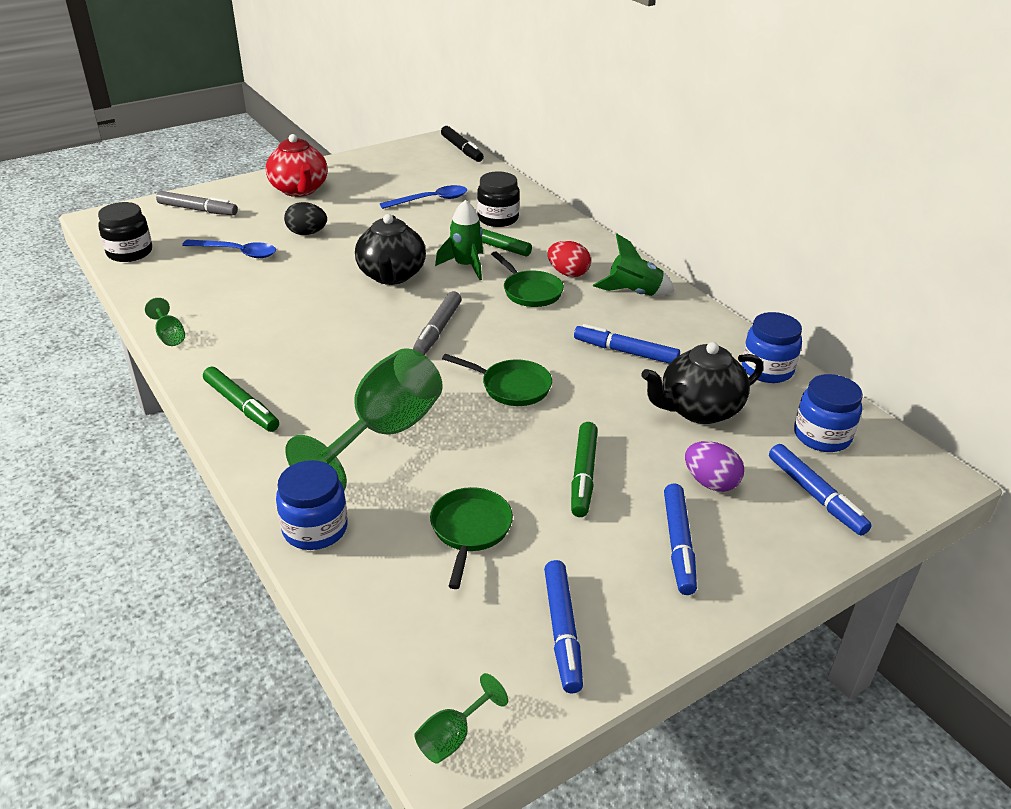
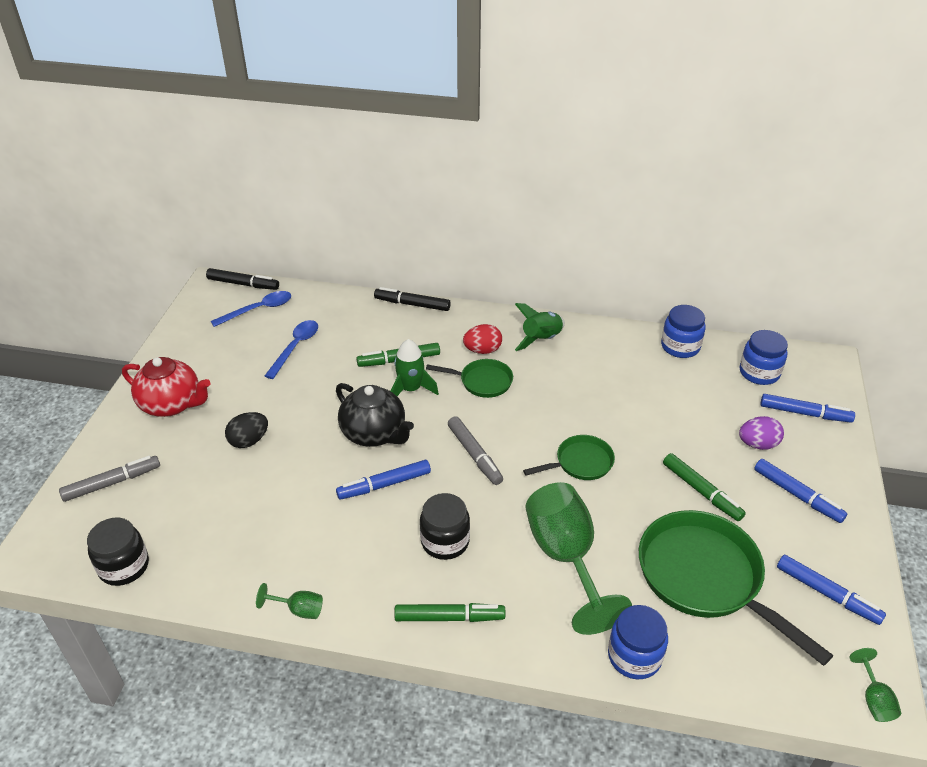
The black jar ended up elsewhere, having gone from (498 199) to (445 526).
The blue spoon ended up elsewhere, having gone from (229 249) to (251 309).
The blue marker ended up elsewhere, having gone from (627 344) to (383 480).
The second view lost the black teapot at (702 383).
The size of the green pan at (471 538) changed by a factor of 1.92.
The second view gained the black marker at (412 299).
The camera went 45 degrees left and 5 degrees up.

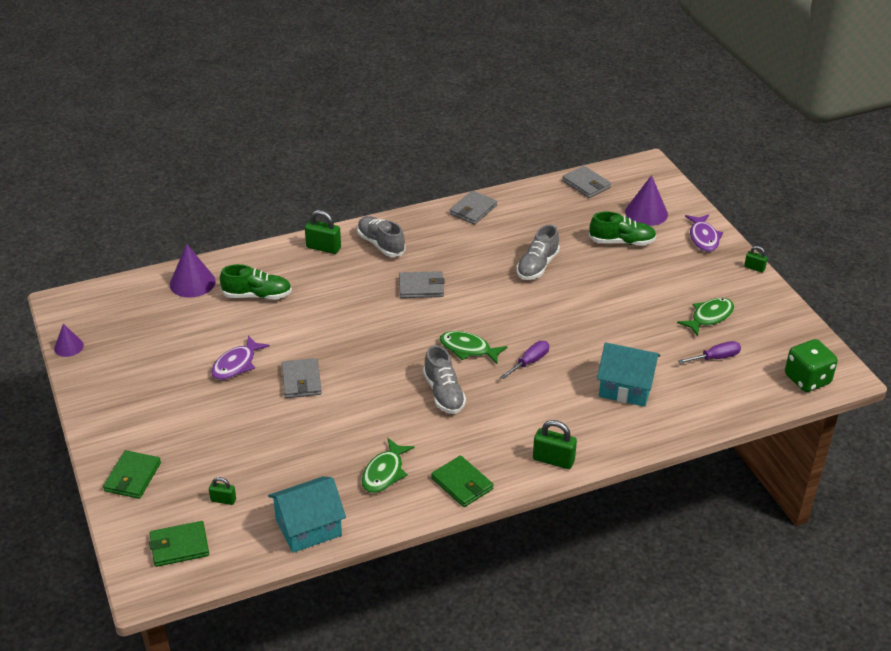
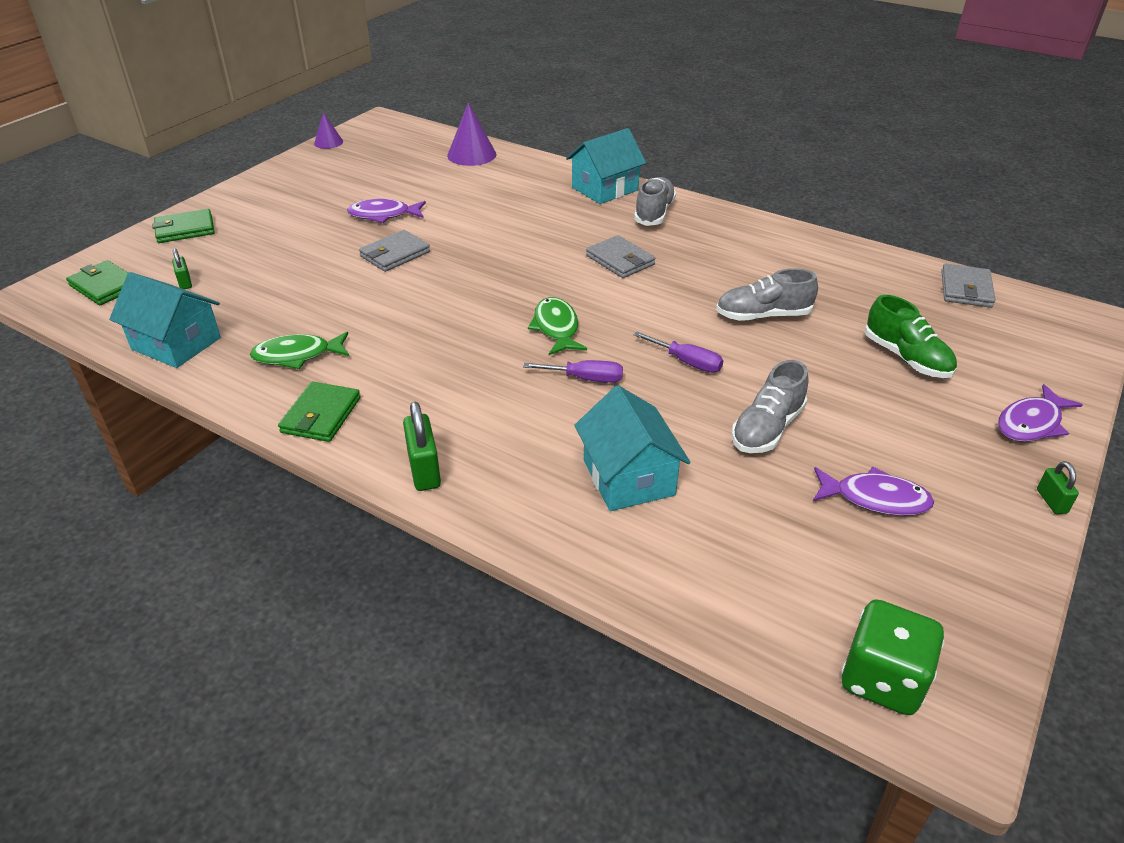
The second view lost the purple cone at (646 200).
The second view lost the grey wallet at (473 208).
Where the green padlock stood at (323 232), the turquoise house came to stand at (606 166).
The second view lost the green shoe at (256 281).
What was the green fish at (705 317) turned into the purple fish at (873 491).
The purple screwdriver ended up elsewhere, having gone from (709 352) to (678 352).
The grey shoe ended up elsewhere, having gone from (444 379) to (770 406).
The camera went 55 degrees right and 0 degrees up.

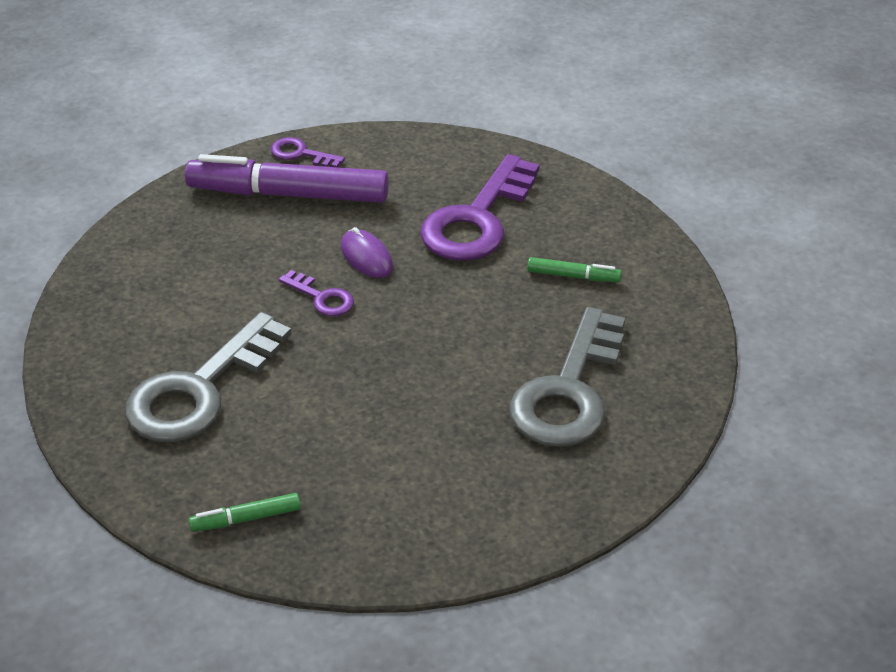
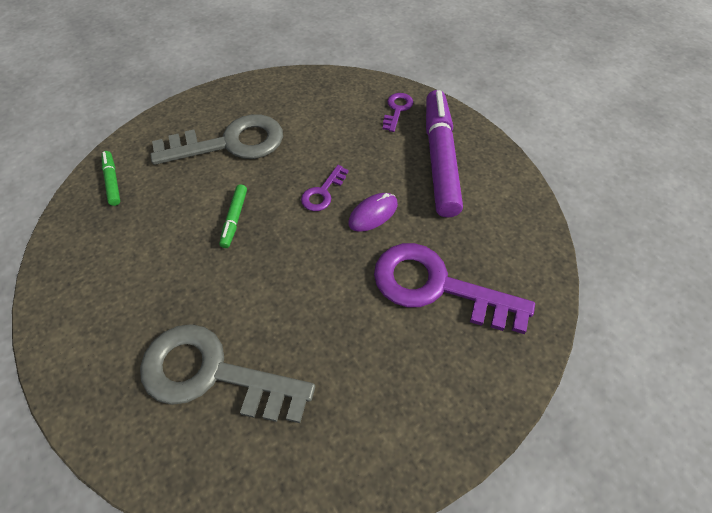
The purple key ended up elsewhere, having gone from (308 152) to (398 112).
The green marker ended up elsewhere, having gone from (574 269) to (233 216).
The grey key at (208 377) ended up facing another way, 135 degrees clockwise from before.
The camera went 85 degrees right and 15 degrees up.

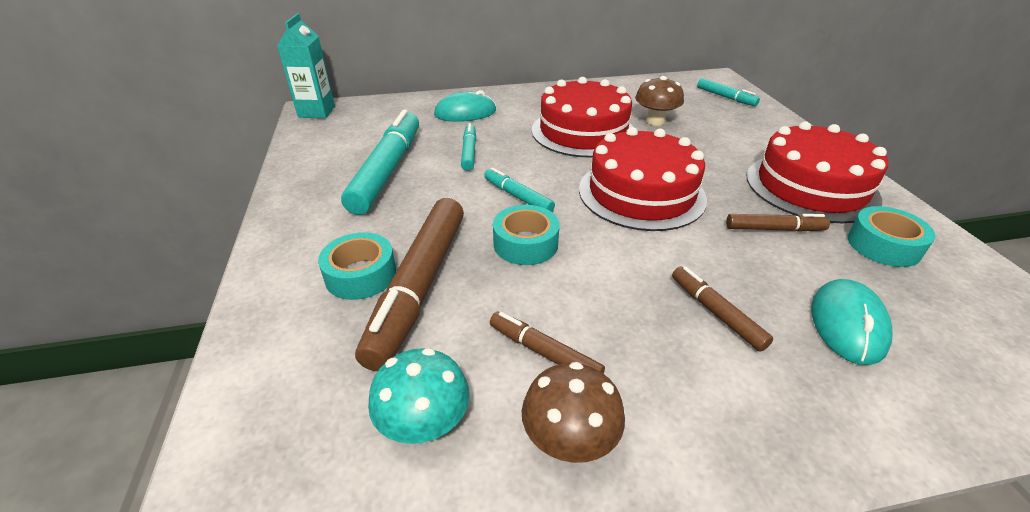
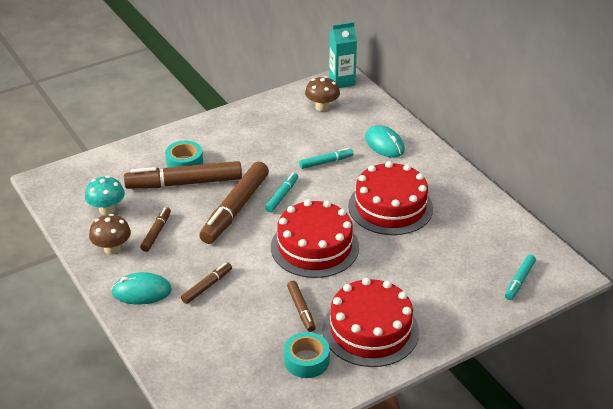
The brown mushroom ended up elsewhere, having gone from (659 101) to (322 93).
The second view lost the turquoise marker at (380 162).
Where the turquoise tape stood at (526 235), the brown marker came to stand at (234 203).
The turquoise mouse ended up elsewhere, having gone from (852 322) to (141 288).
The camera went 70 degrees right and 0 degrees up.

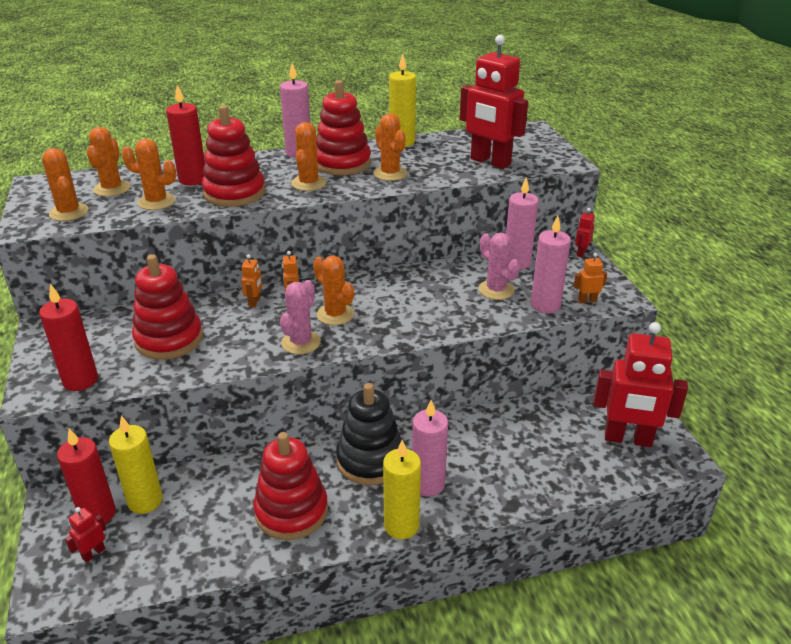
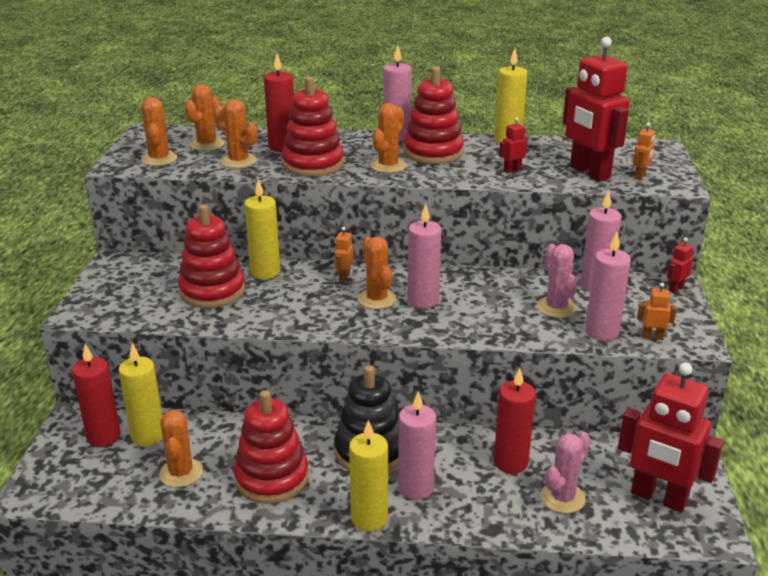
The orange cactus ended up elsewhere, having gone from (390 147) to (181 448).
The orange robot ended up elsewhere, having gone from (251 281) to (644 151).
The pink cactus ended up elsewhere, having gone from (300 317) to (566 472).
The red candle ended up elsewhere, having gone from (68 337) to (515 420).
The red robot ended up elsewhere, having gone from (85 535) to (513 145).
The second view gained the yellow candle at (262 229).
The second view gained the pink candle at (424 256).
The camera went 20 degrees right and 5 degrees down.

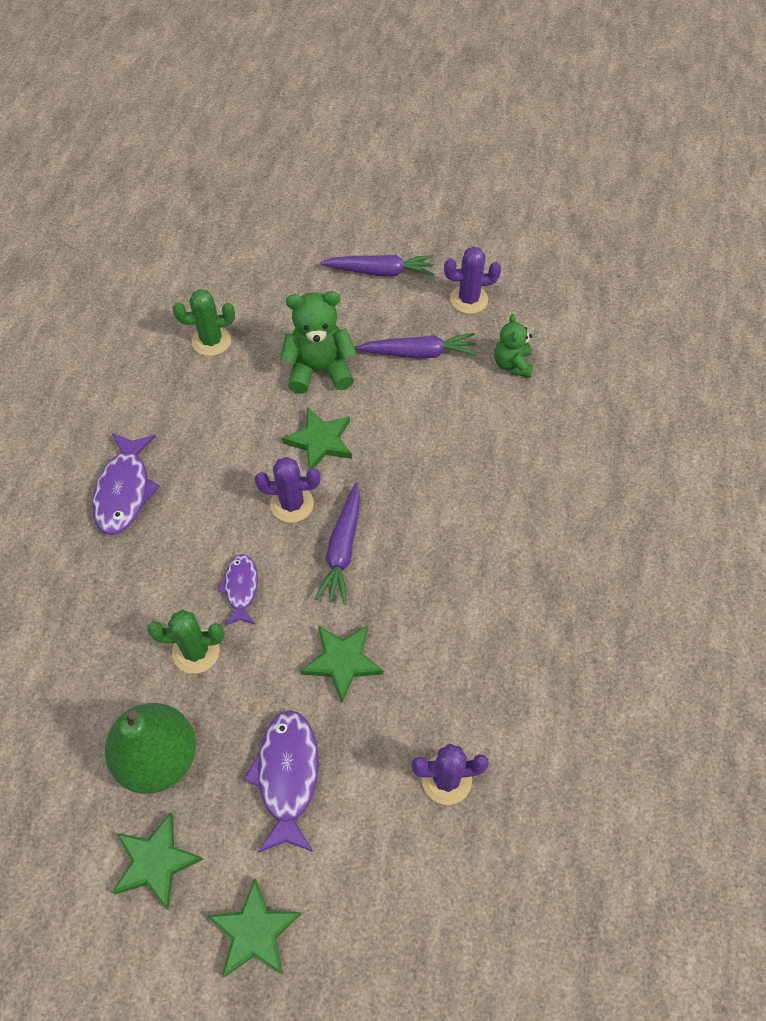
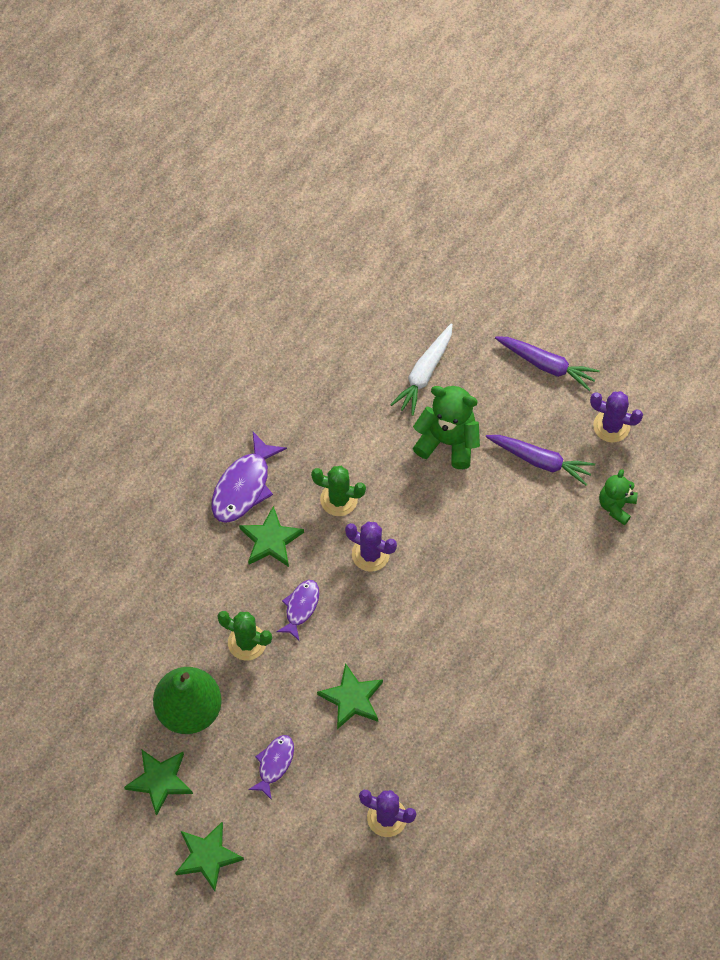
The green cactus ended up elsewhere, having gone from (203 322) to (338 491).
The green star ended up elsewhere, having gone from (317 438) to (271 536).
The second view lost the purple carrot at (337 544).
The size of the purple fish at (281 781) changed by a factor of 0.61.
The second view gained the white carrot at (421 369).
The camera went 25 degrees right and 5 degrees up.

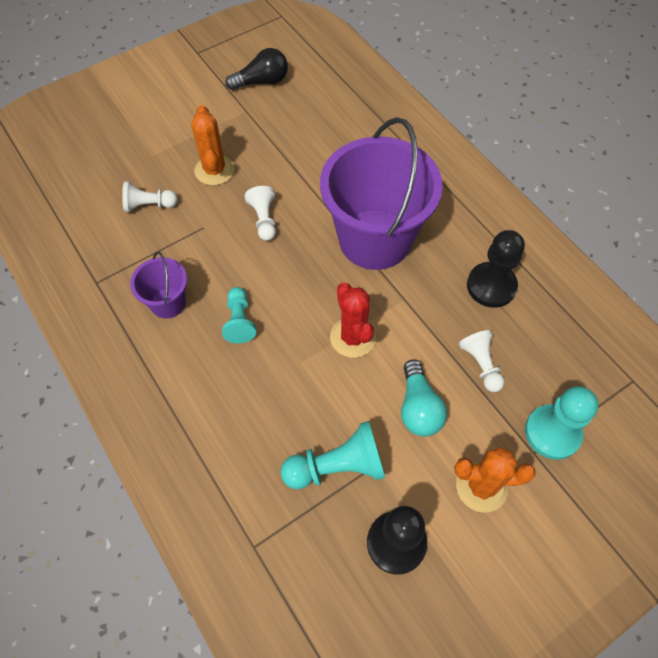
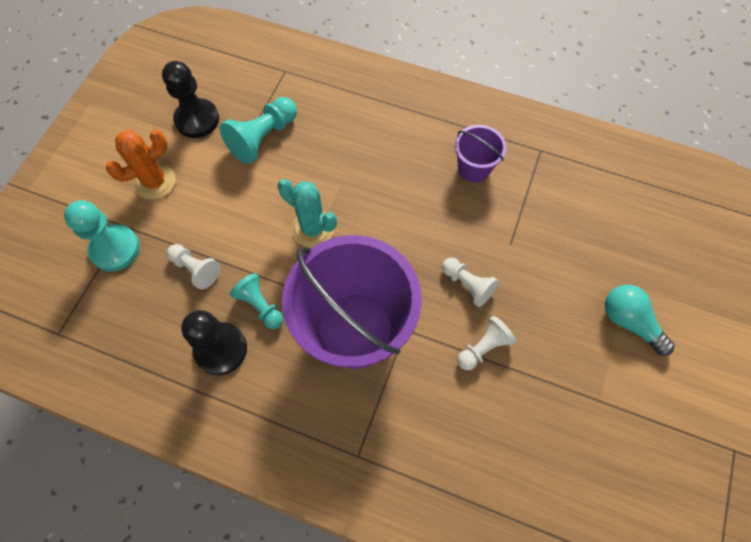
The second view lost the black light bulb at (256 69).
The second view lost the orange cactus at (212 145).
The white pawn ended up elsewhere, having gone from (150 196) to (486 343).
What was the red cactus at (353 320) turned into the turquoise cactus at (307 213).
The turquoise pawn ended up elsewhere, having gone from (239 315) to (256 301).
The turquoise light bulb ended up elsewhere, having gone from (424 398) to (640 320).
The camera went 145 degrees right and 5 degrees up.

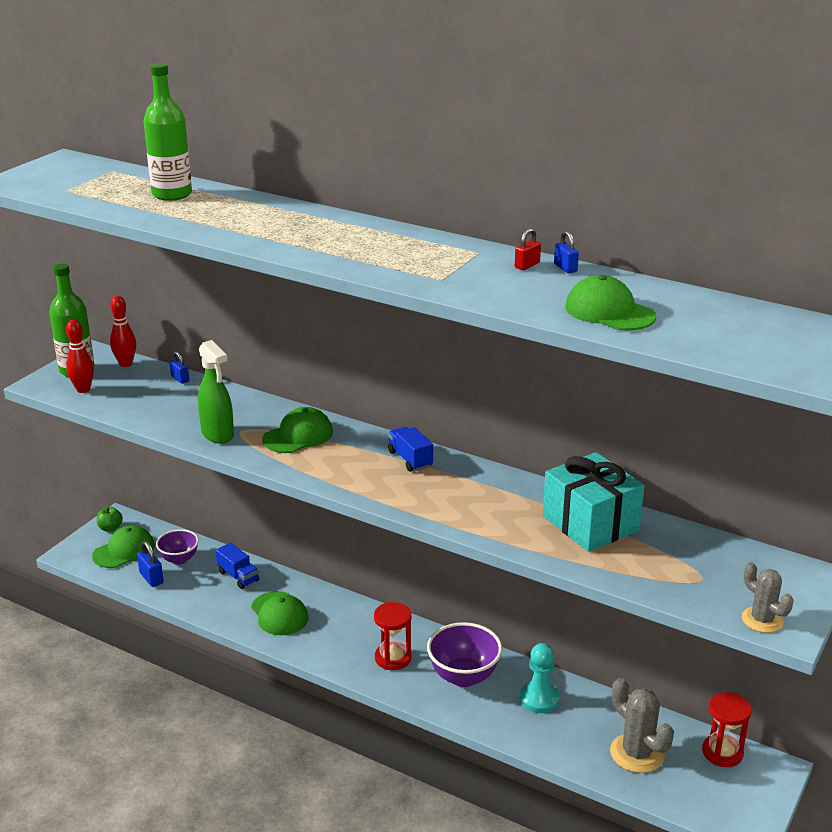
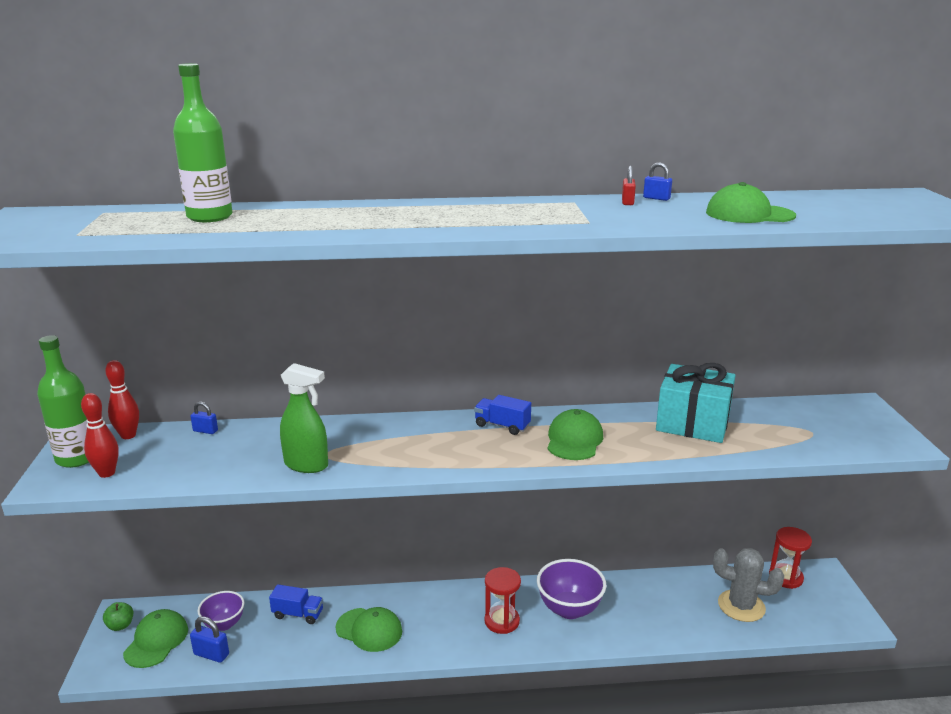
The green cap ended up elsewhere, having gone from (297 430) to (575 434).
The second view lost the grey cactus at (768 597).
The second view lost the turquoise pawn at (540 678).
The camera went 35 degrees left and 5 degrees down.

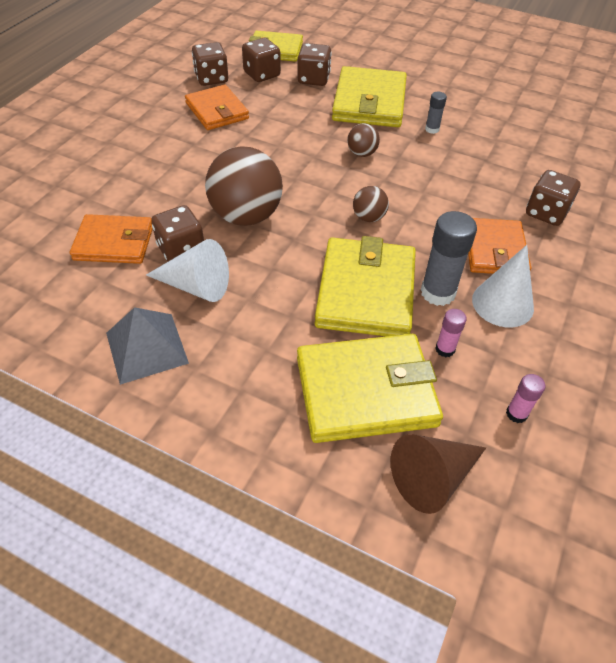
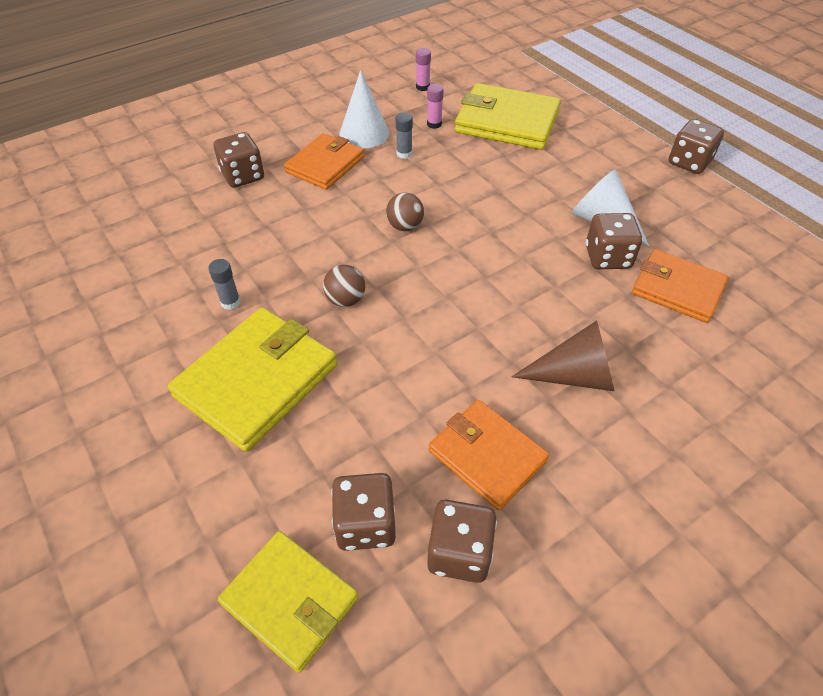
The brown dice ended up elsewhere, having gone from (315 64) to (696 146).
The orange wallet at (217 107) ended up facing another way, 45 degrees counterclockwise from before.
The second view lost the brown ball at (244 186).
The size of the grey glue stick at (449 258) changed by a factor of 0.53.
The second view lost the yellow wallet at (365 286).
The second view lost the grey pyramid at (147 346).
The brown cone ended up elsewhere, having gone from (438 474) to (563 355).
The camera went 150 degrees left and 0 degrees up.

